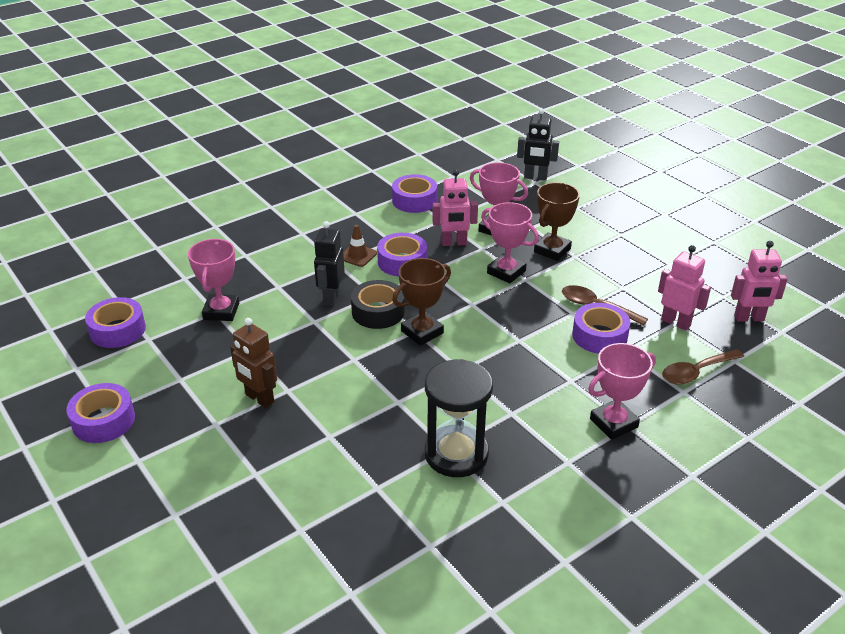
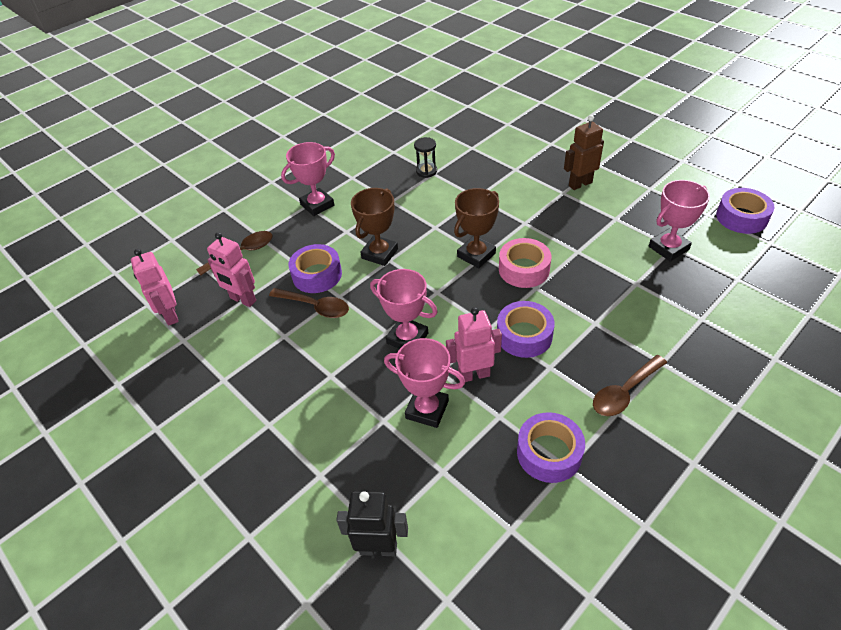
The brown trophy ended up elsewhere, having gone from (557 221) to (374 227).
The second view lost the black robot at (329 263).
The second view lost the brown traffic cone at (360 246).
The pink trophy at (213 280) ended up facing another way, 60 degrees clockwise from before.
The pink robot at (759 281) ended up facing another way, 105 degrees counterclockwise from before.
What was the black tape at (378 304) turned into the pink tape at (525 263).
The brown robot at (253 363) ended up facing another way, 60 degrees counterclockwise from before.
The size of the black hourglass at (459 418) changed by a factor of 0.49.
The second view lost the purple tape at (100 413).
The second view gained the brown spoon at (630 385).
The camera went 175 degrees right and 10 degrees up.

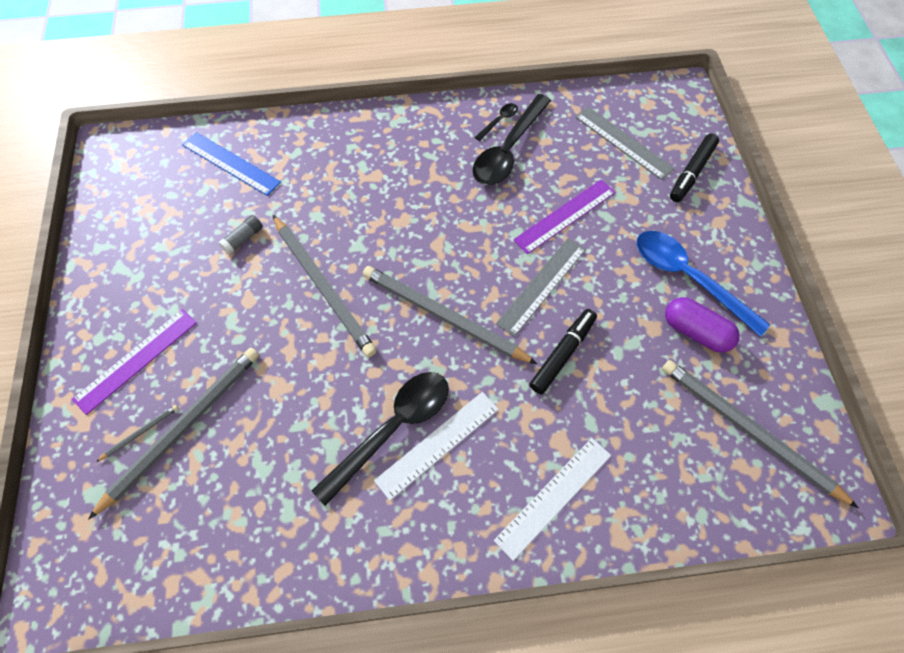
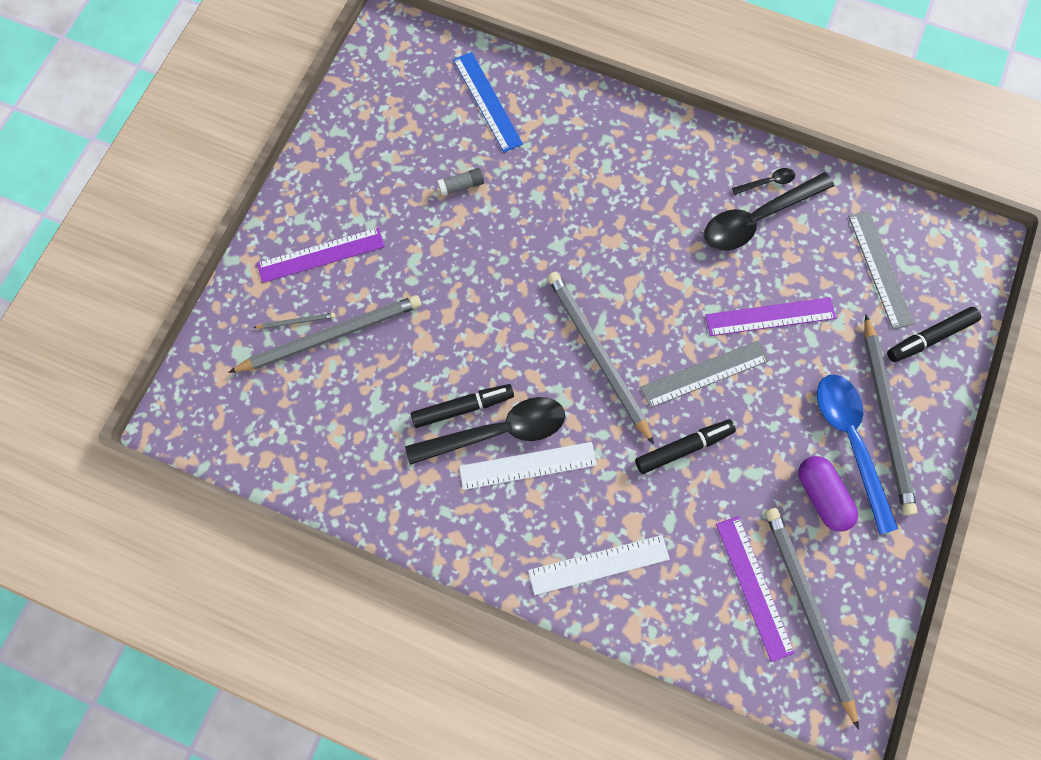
The grey pencil ended up elsewhere, having gone from (325 286) to (890 414).
The second view gained the black marker at (462 406).
The second view gained the purple ruler at (755 589).
The camera went 30 degrees right and 10 degrees up.

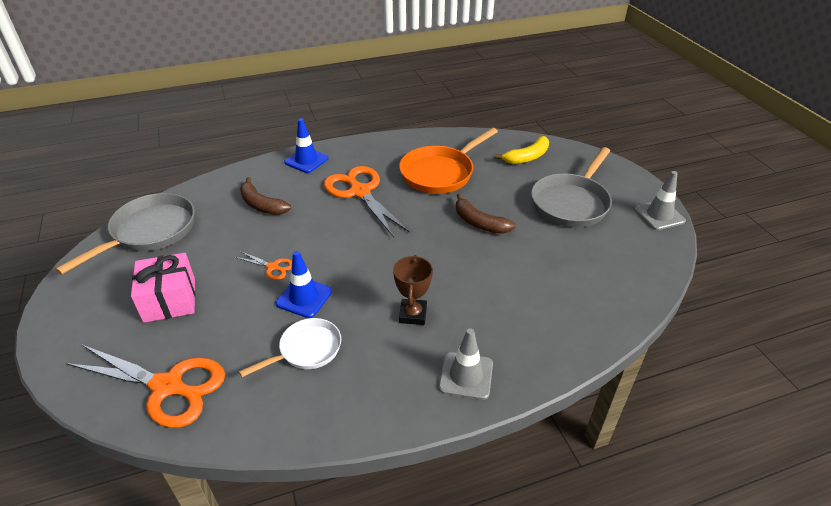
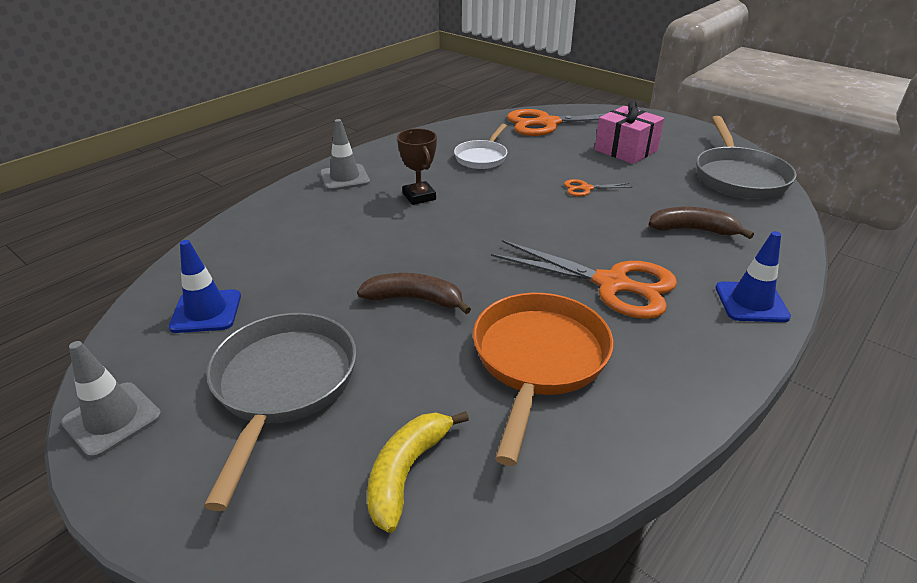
The blue traffic cone ended up elsewhere, having gone from (304 284) to (205 286).
The camera went 150 degrees right and 5 degrees down.

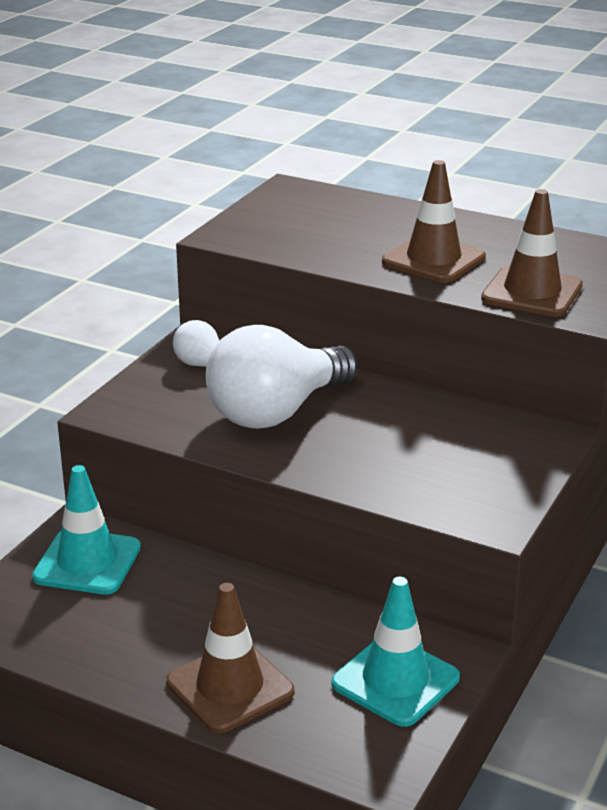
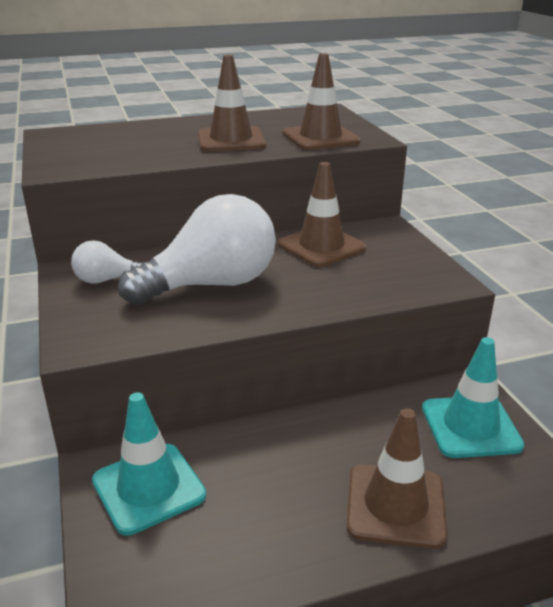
The white light bulb at (281 377) ended up facing another way, 120 degrees counterclockwise from before.
The second view gained the brown traffic cone at (322 214).
The camera went 45 degrees left and 0 degrees up.

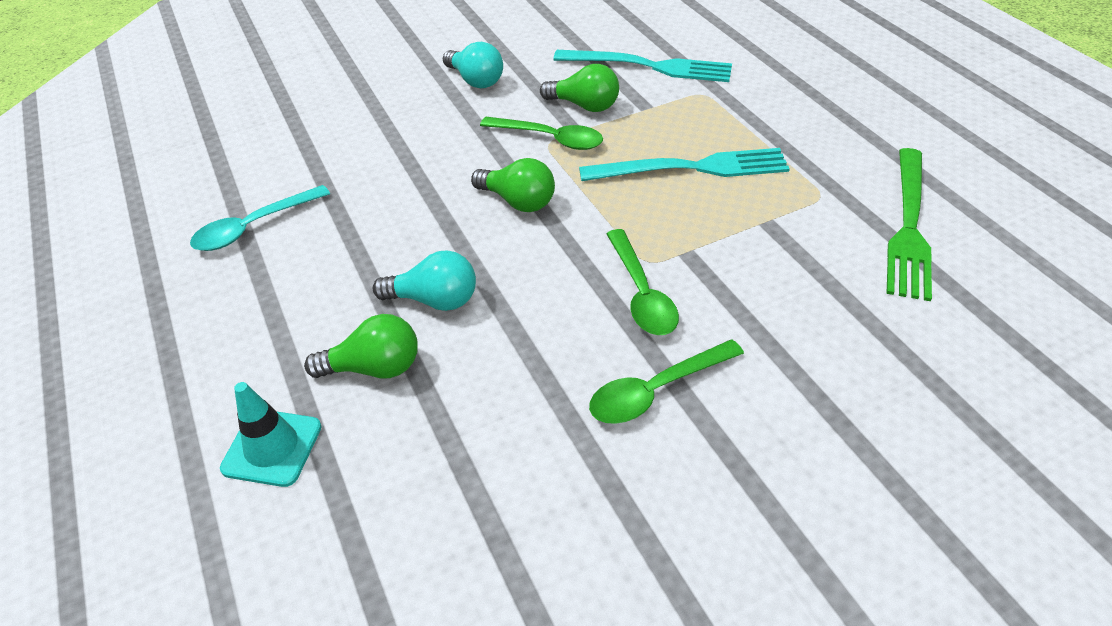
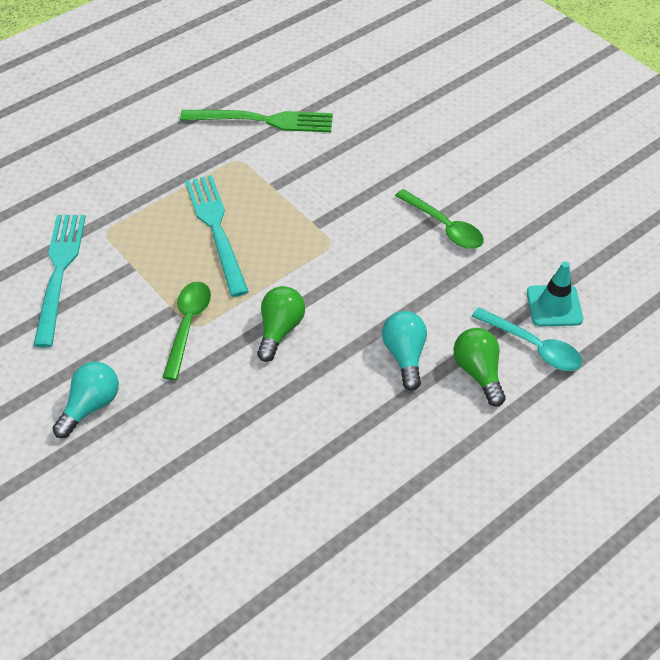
The second view lost the green light bulb at (579 88).
The turquoise spoon ended up elsewhere, having gone from (260 218) to (527 339).
The second view lost the green spoon at (642 282).
The turquoise traffic cone ended up elsewhere, having gone from (271 434) to (555 294).
The camera went 105 degrees left and 5 degrees up.

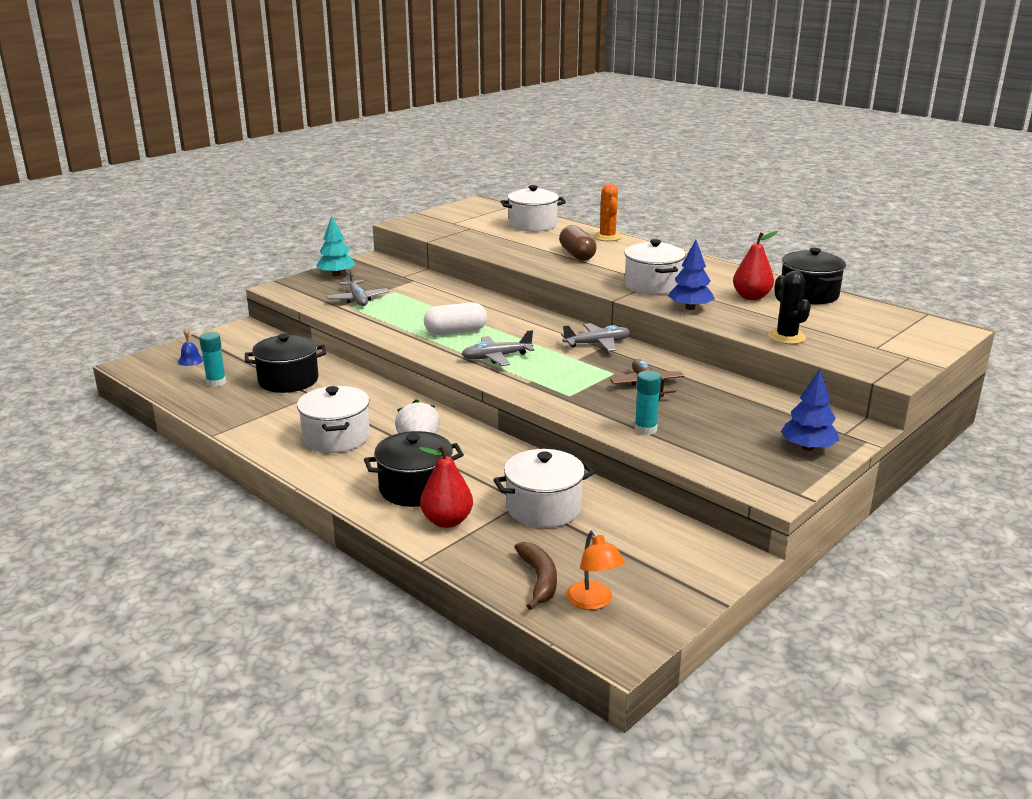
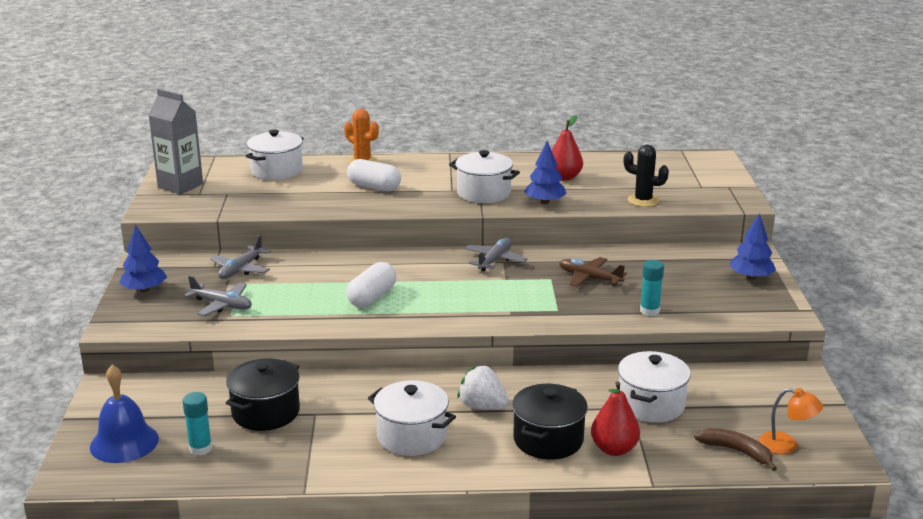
What was the turquoise tree at (335 246) turned into the blue tree at (143 259).
What was the brown capsule at (578 243) turned into the white capsule at (374 175).
The second view lost the black pot at (814 276).
The size of the blue bell at (190 347) changed by a factor of 2.15.
The grey plane ended up elsewhere, having gone from (498 348) to (240 257).
The second view gained the grey carton at (175 142).
The camera went 45 degrees left and 0 degrees up.

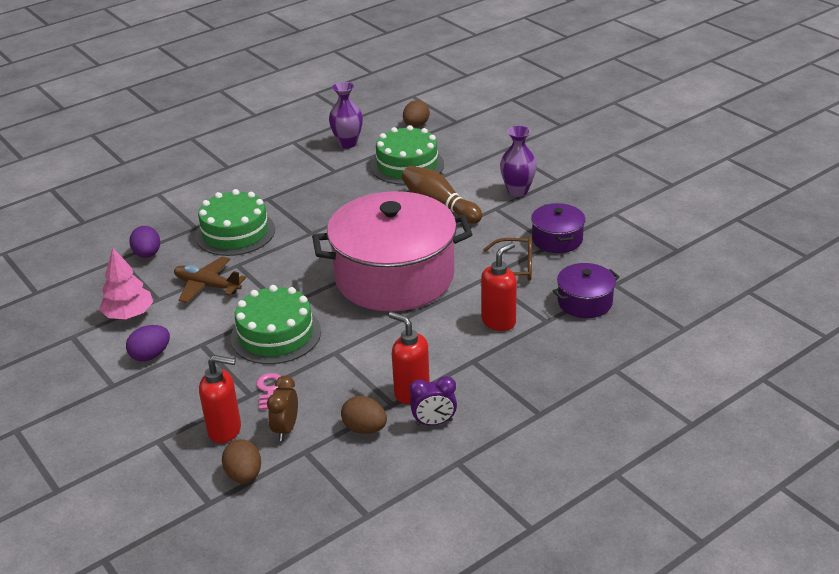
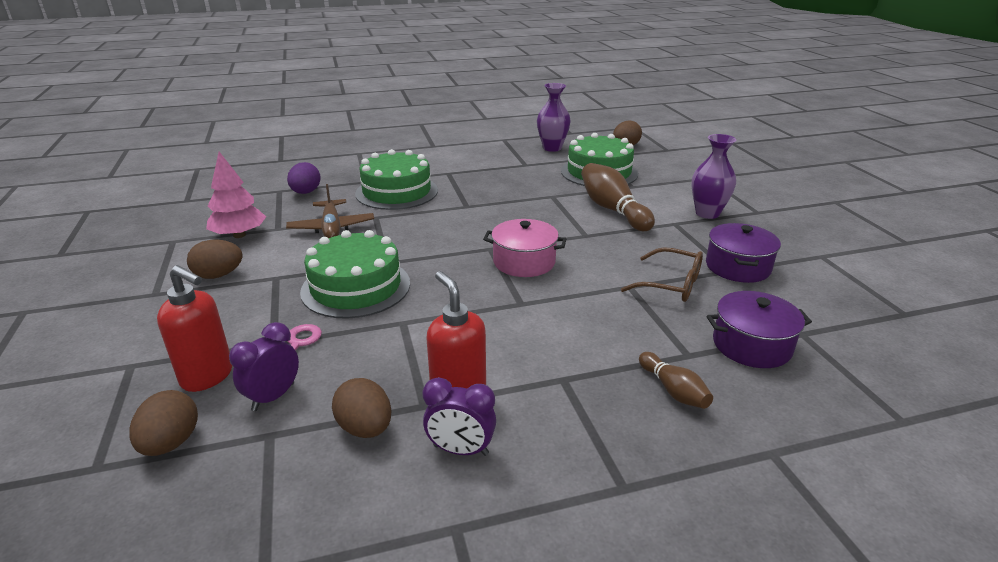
The size of the pink pot at (392 251) changed by a factor of 0.44.
The second view lost the red soap dispenser at (499 286).
The brown plane at (210 280) ended up facing another way, 150 degrees counterclockwise from before.
What was the purple egg at (148 343) turned into the brown egg at (215 259).
What was the brown clock at (282 408) turned into the purple clock at (264 366).
The second view gained the brown bowling pin at (676 380).
The camera went 20 degrees right and 5 degrees down.

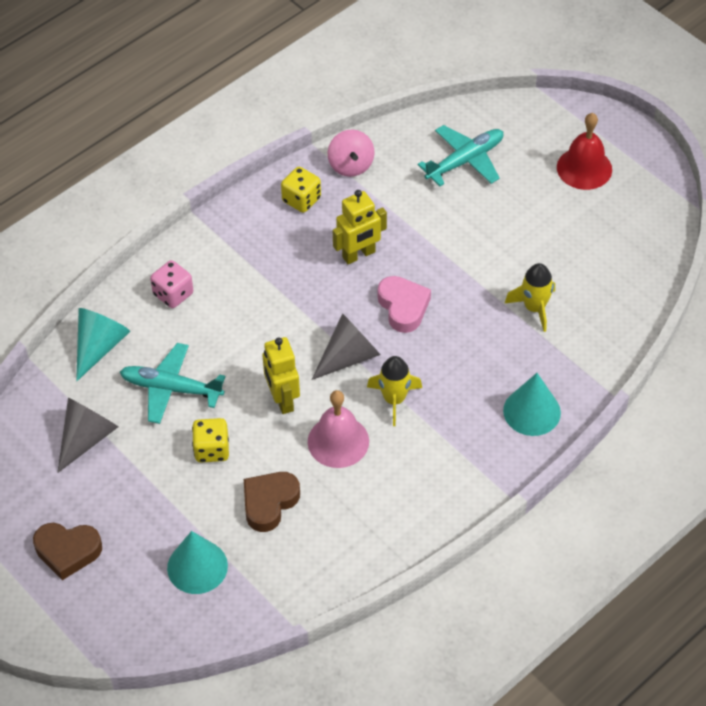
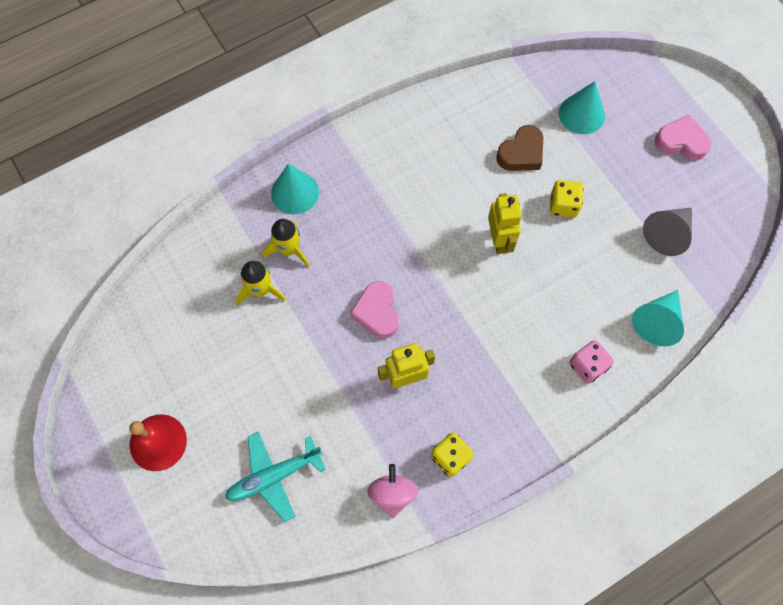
The second view lost the grey cone at (346 346).
The second view lost the turquoise plane at (172 383).
The yellow rocket ended up elsewhere, having gone from (394 391) to (285 243).
The second view lost the pink bell at (338 429).
What was the brown heart at (67 551) turned into the pink heart at (683 138).
The camera went 170 degrees left and 15 degrees up.

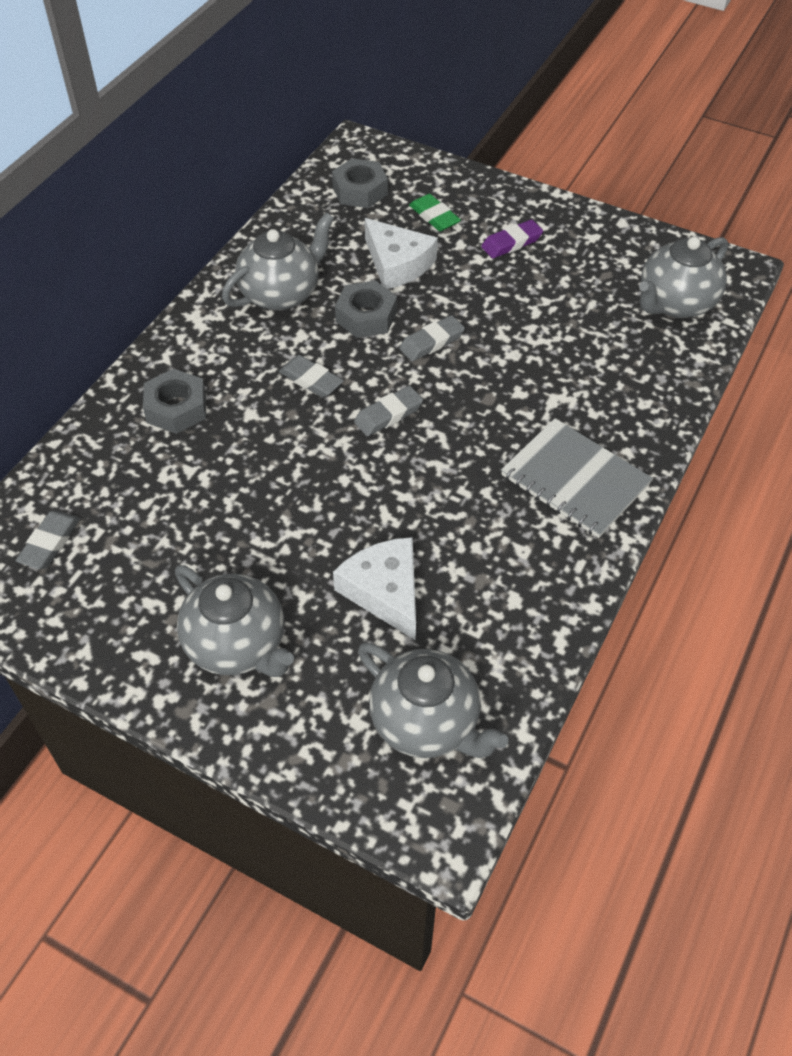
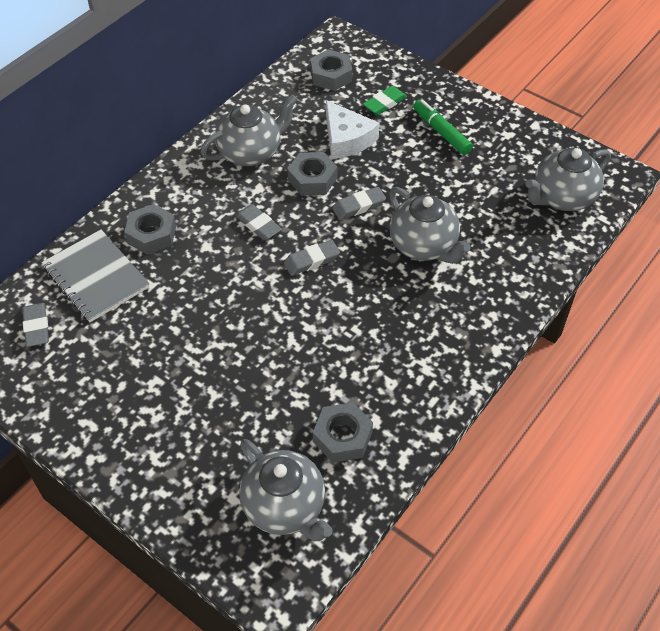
The green eraser at (435 212) ended up facing another way, 75 degrees clockwise from before.
Where the purple eraser stood at (512 239), the green marker came to stand at (443 127).
The grey notebook ended up elsewhere, having gone from (577 478) to (95 276).
The grey eraser at (48 540) ended up facing another way, 45 degrees counterclockwise from before.
The second view lost the white cheese at (374 588).
The grey teapot ended up elsewhere, having gone from (234 621) to (430 225).
The second view gained the grey nut at (343 432).
The camera went 10 degrees right and 0 degrees up.

